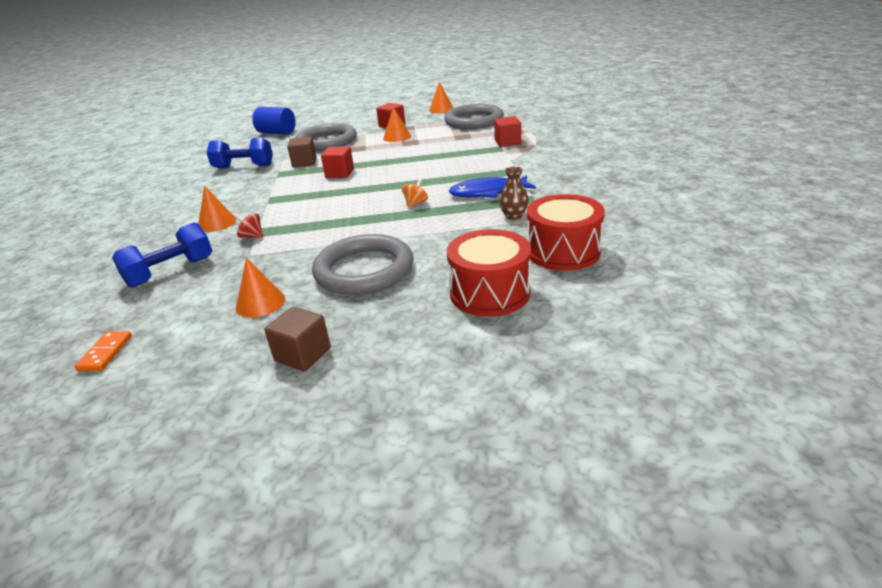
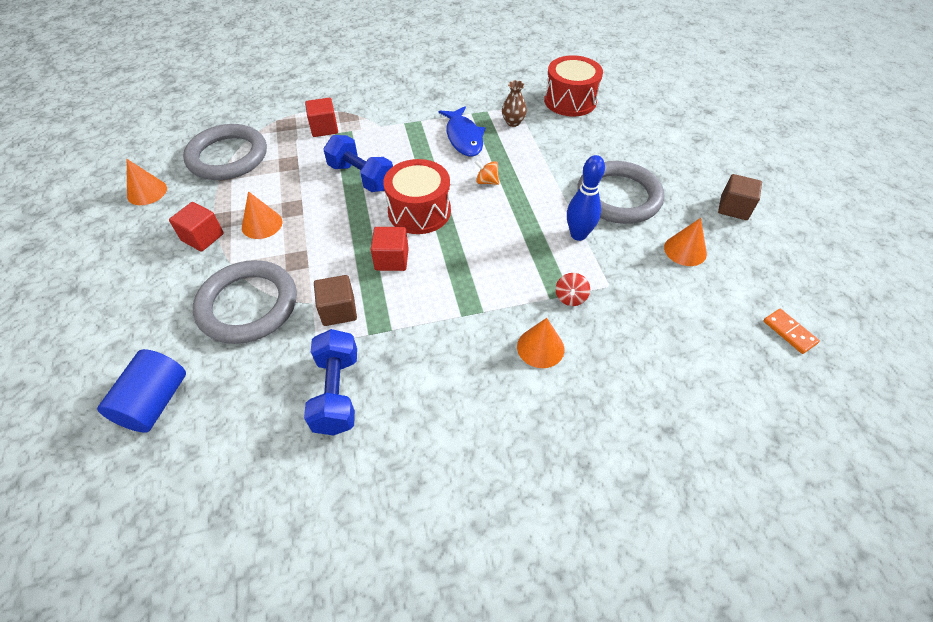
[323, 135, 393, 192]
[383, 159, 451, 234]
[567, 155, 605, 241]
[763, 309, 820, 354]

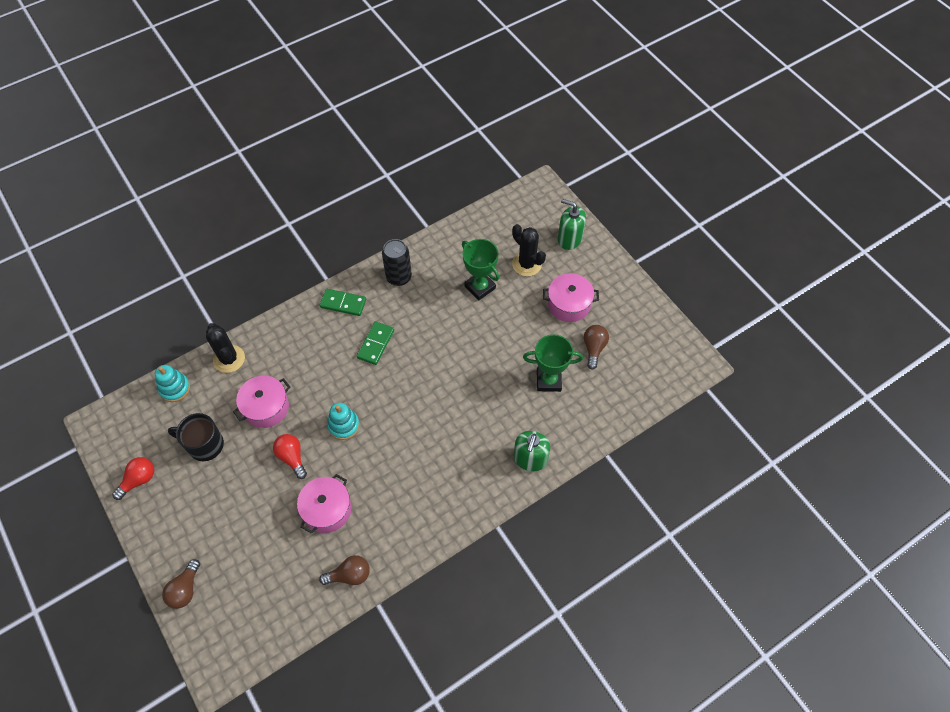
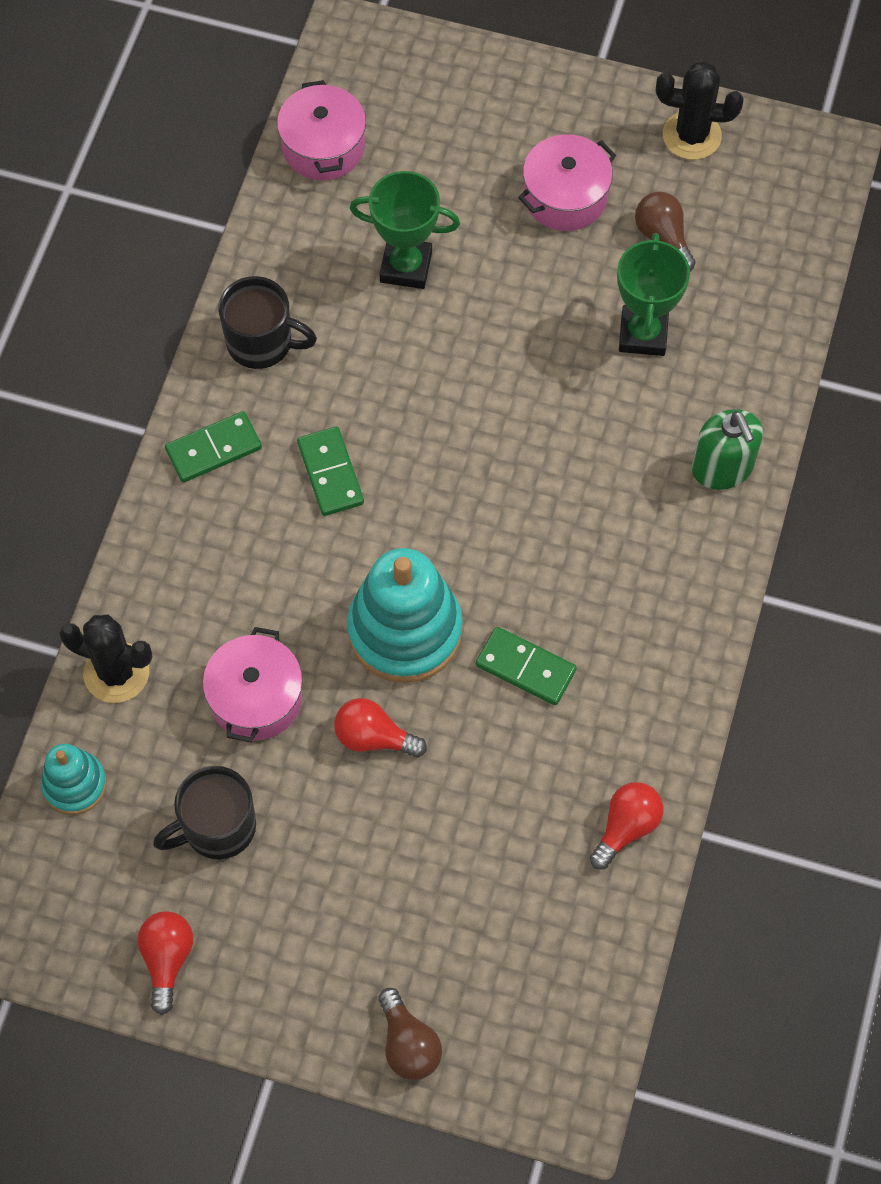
[218, 276, 317, 369]
[277, 80, 366, 180]
[347, 548, 463, 683]
[476, 627, 577, 705]
[590, 782, 663, 870]
[617, 233, 690, 356]
[656, 61, 744, 160]
[558, 199, 586, 250] (first image)

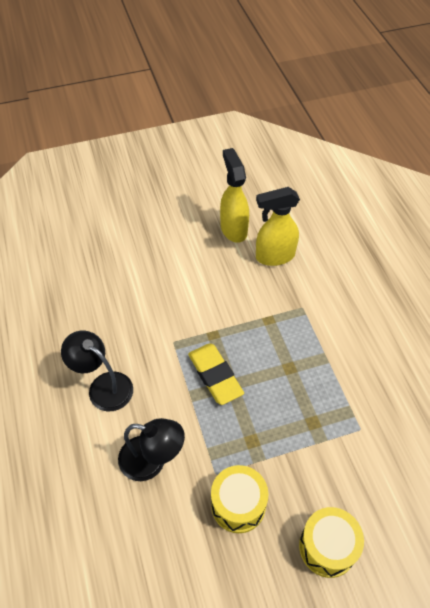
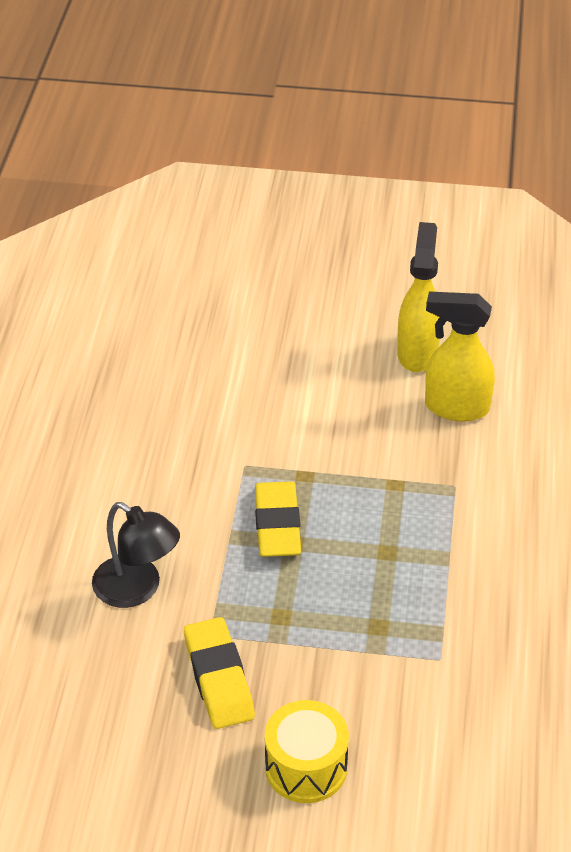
[184, 617, 255, 729]
[61, 331, 133, 411] (first image)

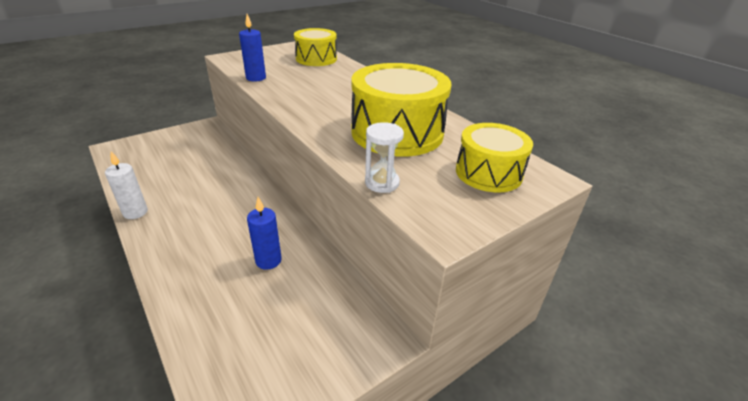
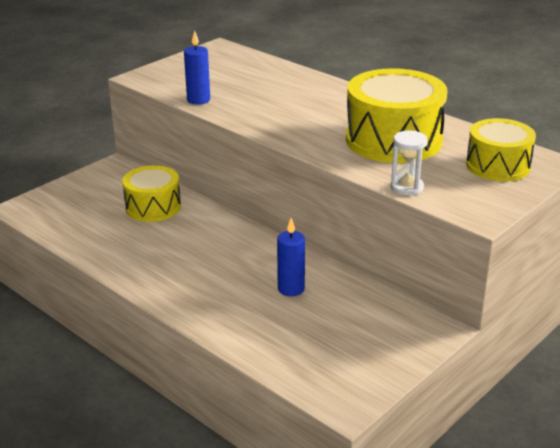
[122, 165, 181, 222]
[105, 151, 148, 219] (first image)

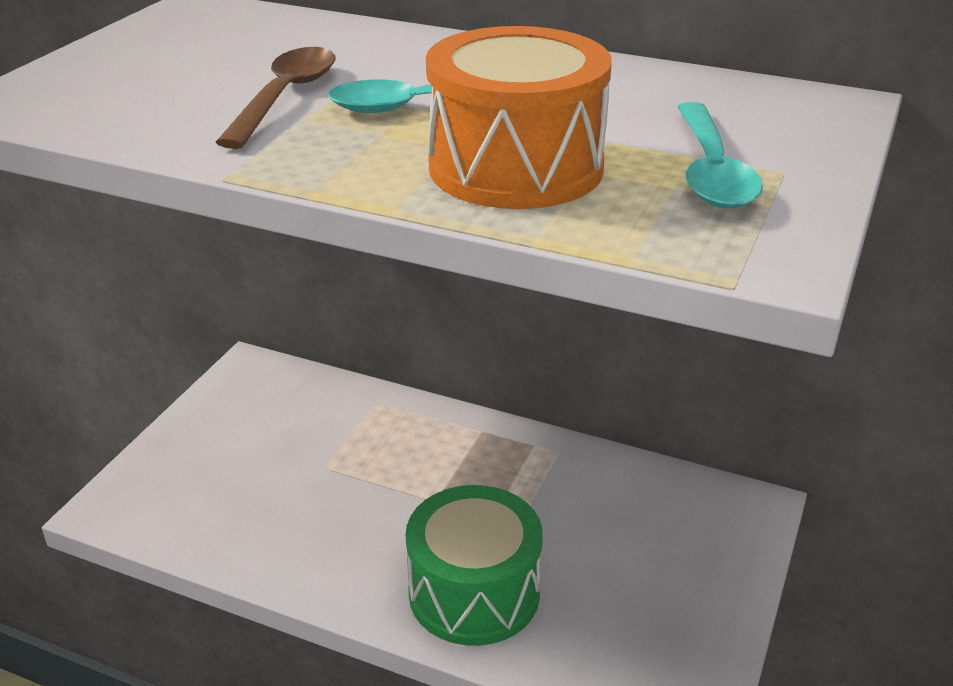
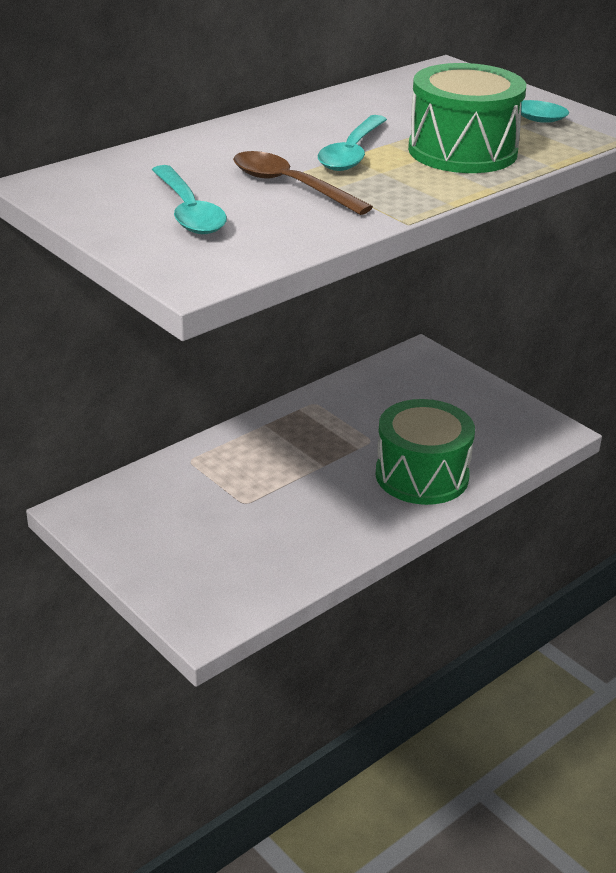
[152, 165, 227, 234]
[408, 63, 526, 173]

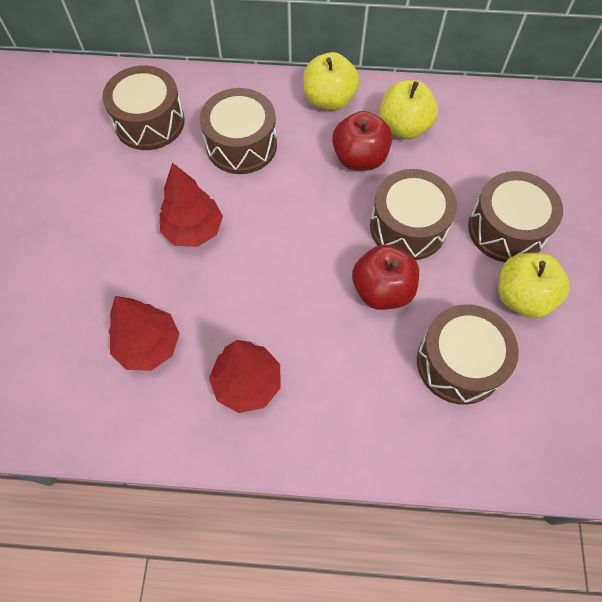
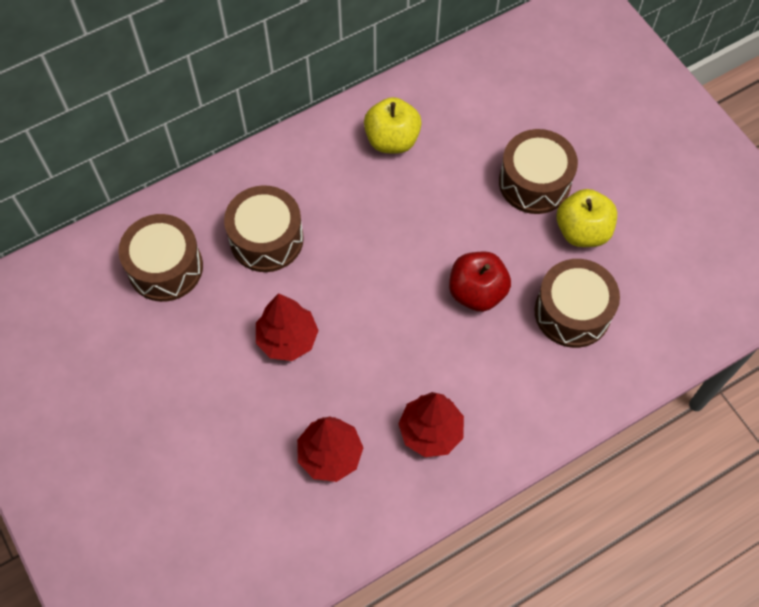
[303, 52, 359, 111] (first image)
[332, 111, 392, 171] (first image)
[370, 169, 457, 260] (first image)

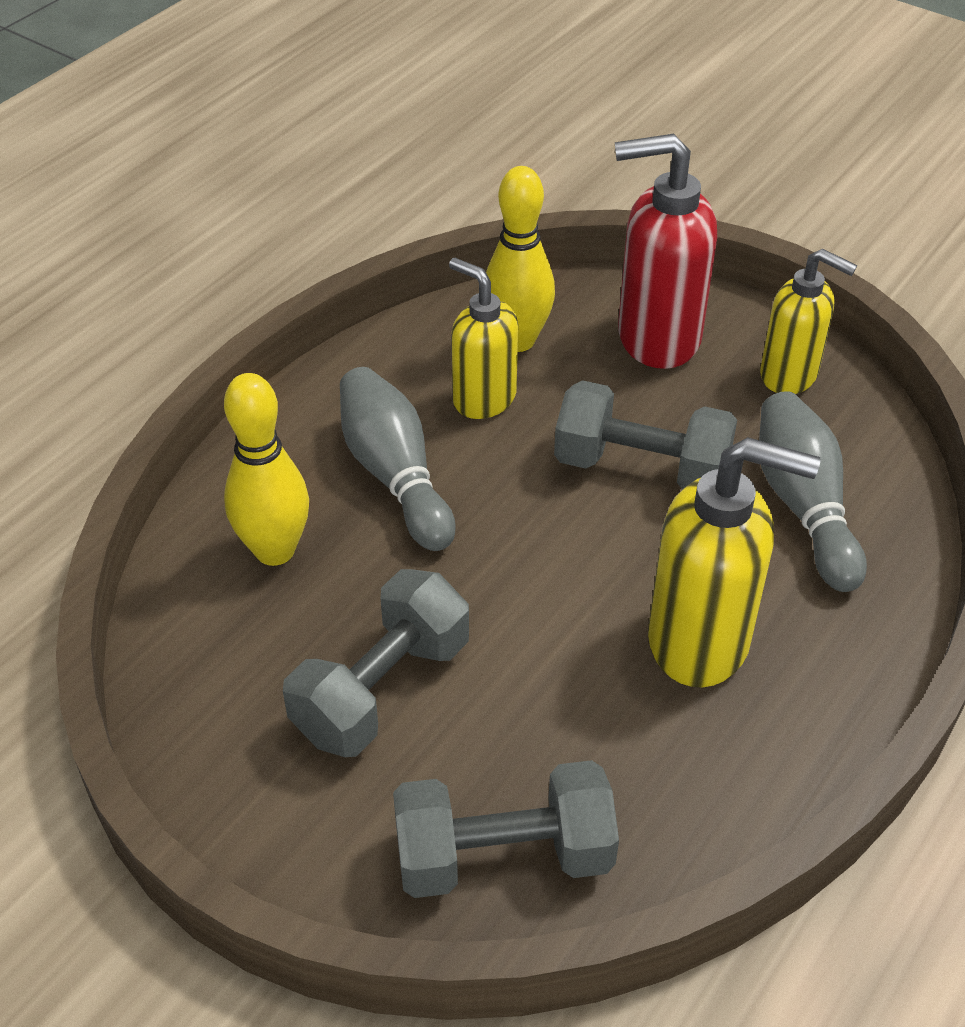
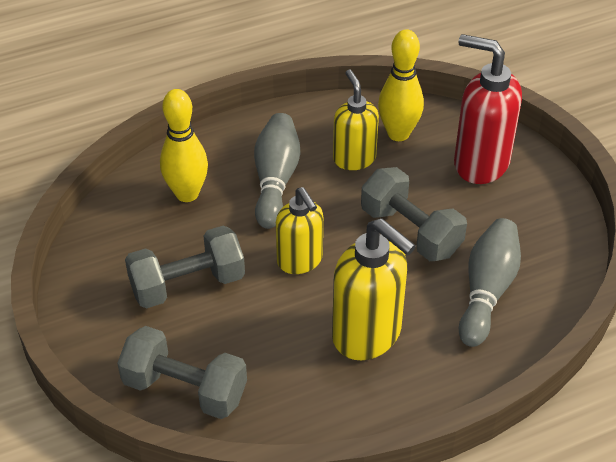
[276, 187, 323, 274]

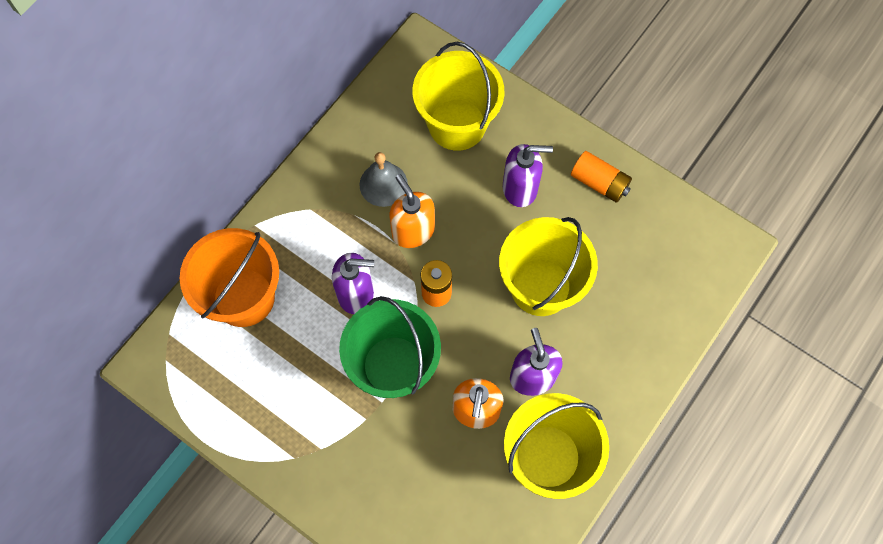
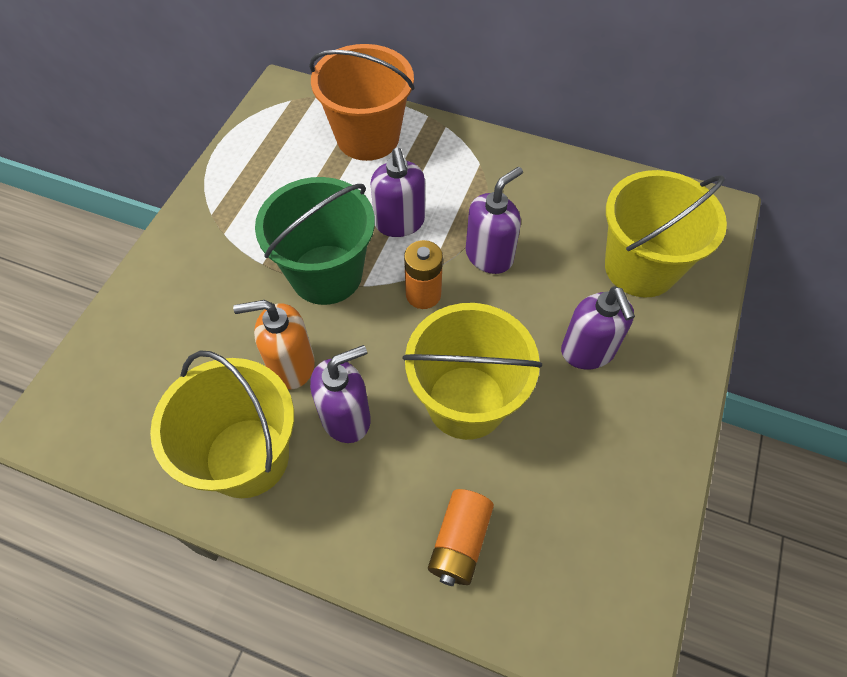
[428, 489, 494, 586]
[466, 167, 523, 274]
[359, 152, 408, 207] (first image)

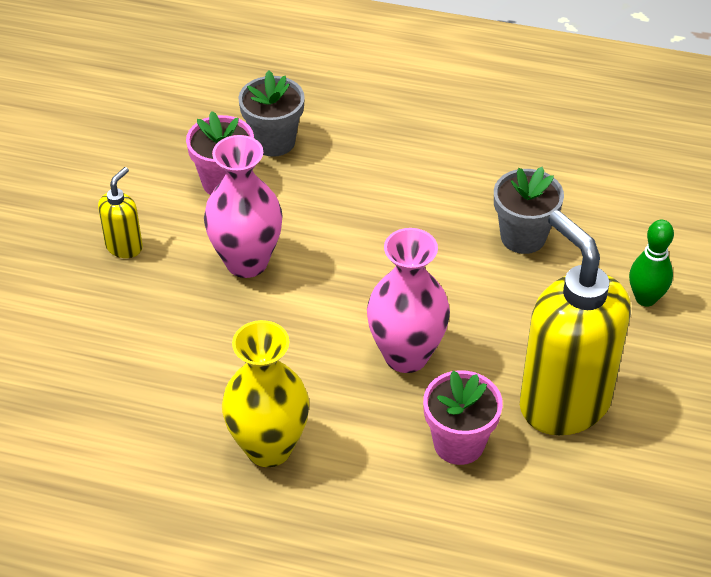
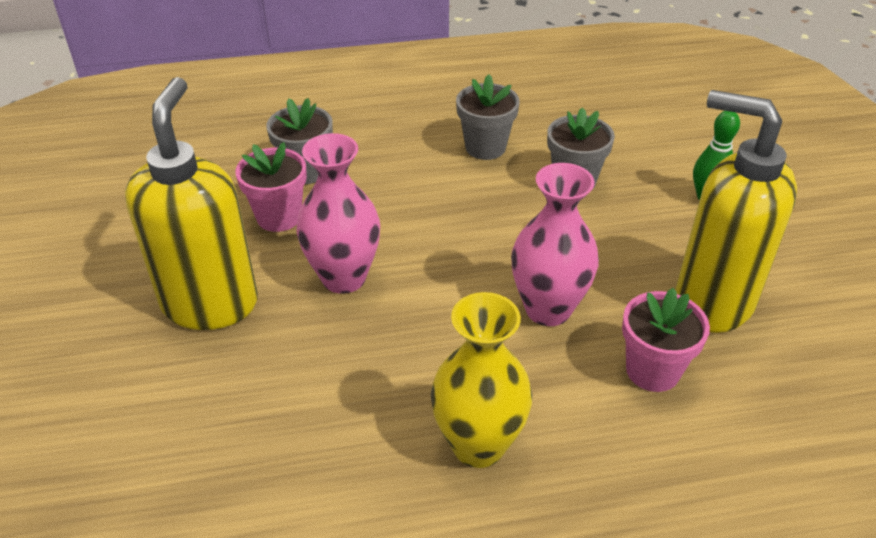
[125, 77, 258, 330]
[456, 74, 520, 160]

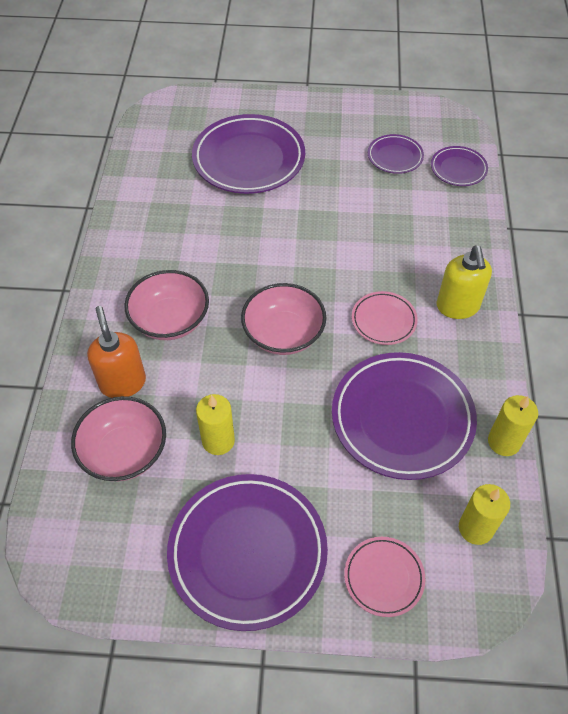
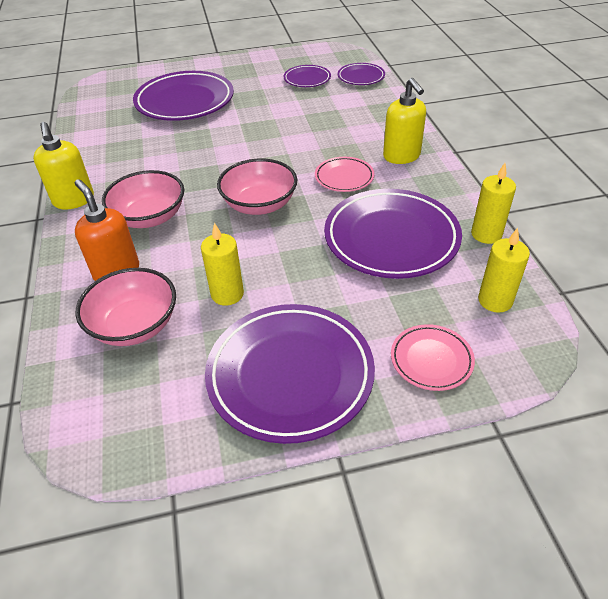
[33, 122, 94, 210]

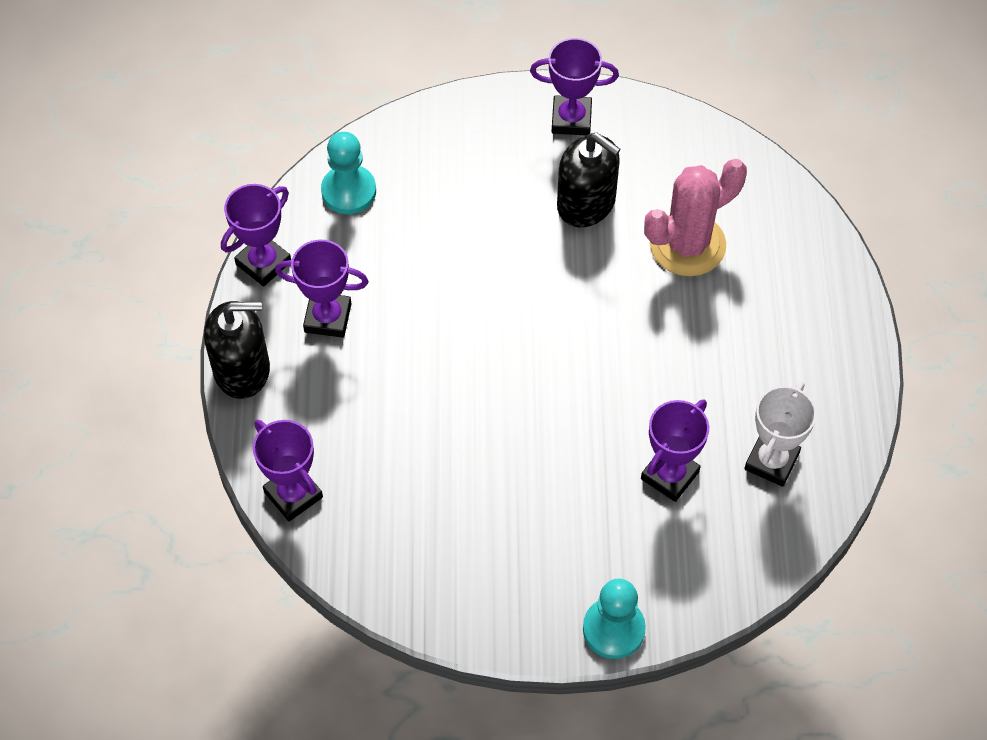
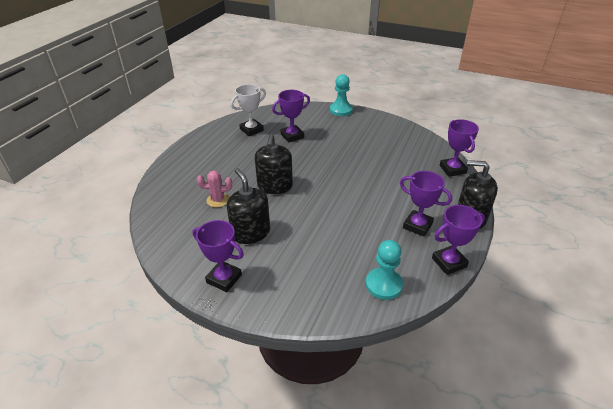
[197, 170, 232, 207]
[255, 133, 293, 194]

